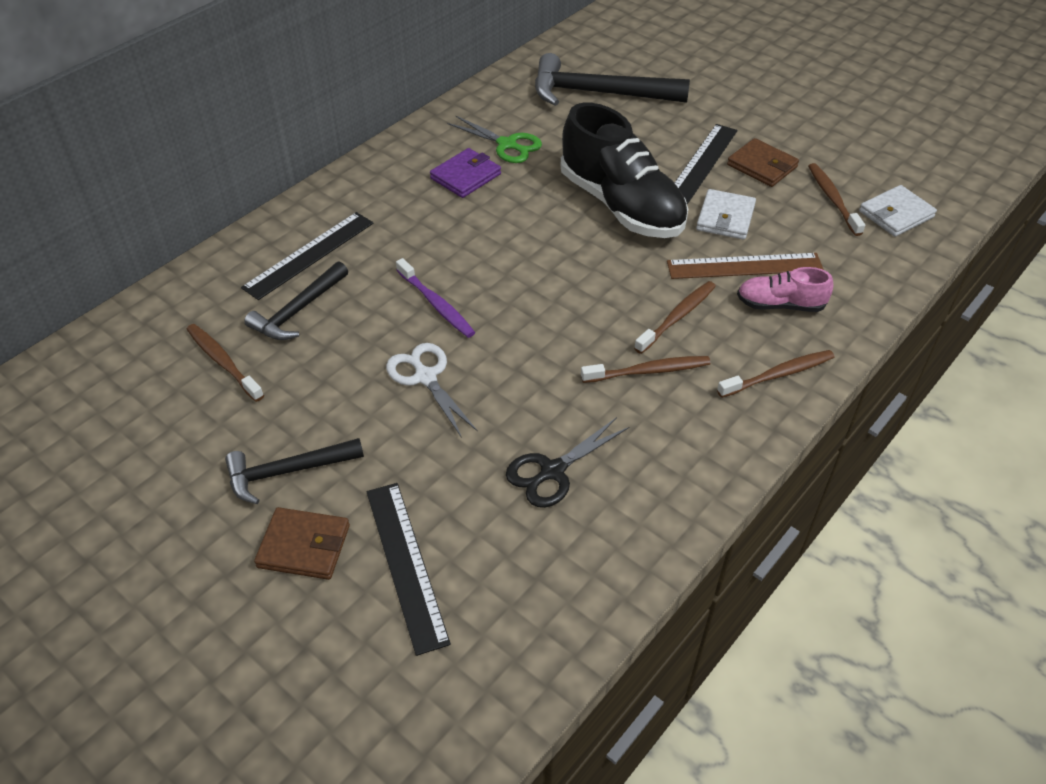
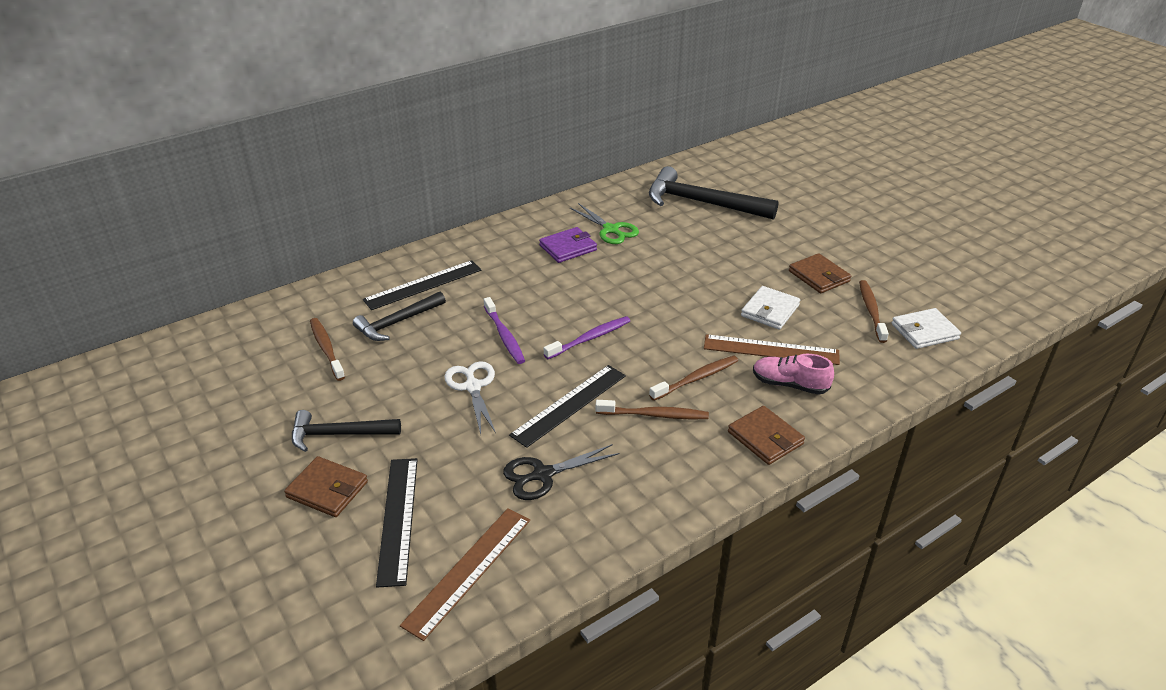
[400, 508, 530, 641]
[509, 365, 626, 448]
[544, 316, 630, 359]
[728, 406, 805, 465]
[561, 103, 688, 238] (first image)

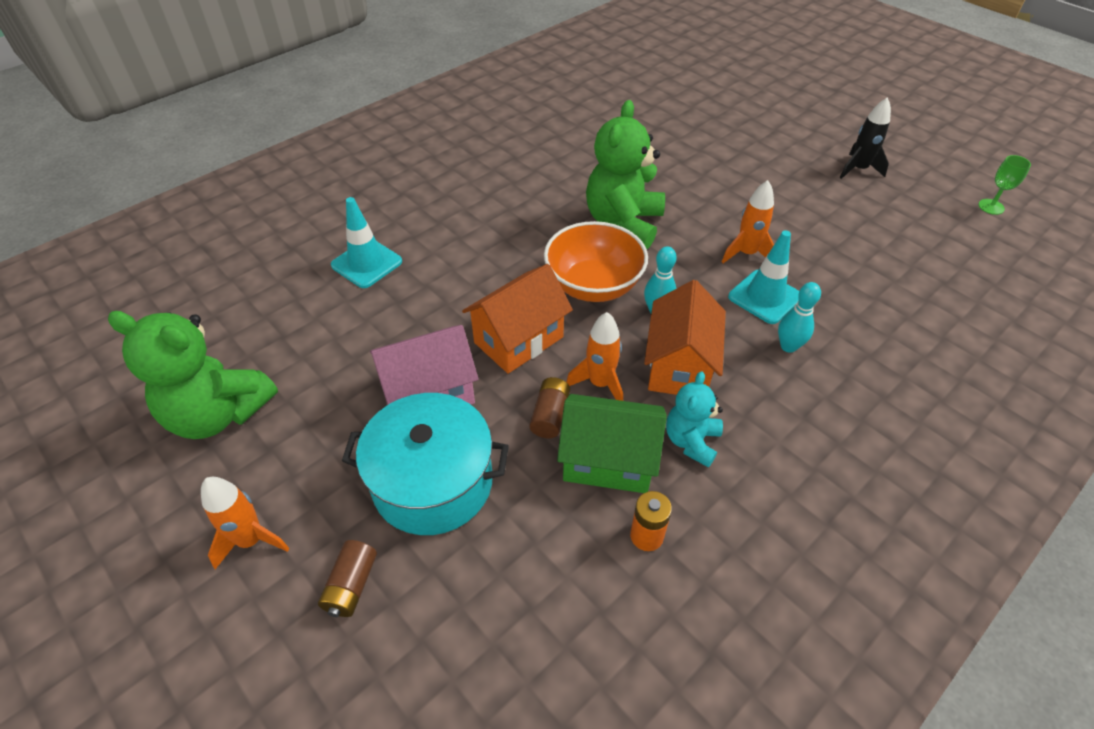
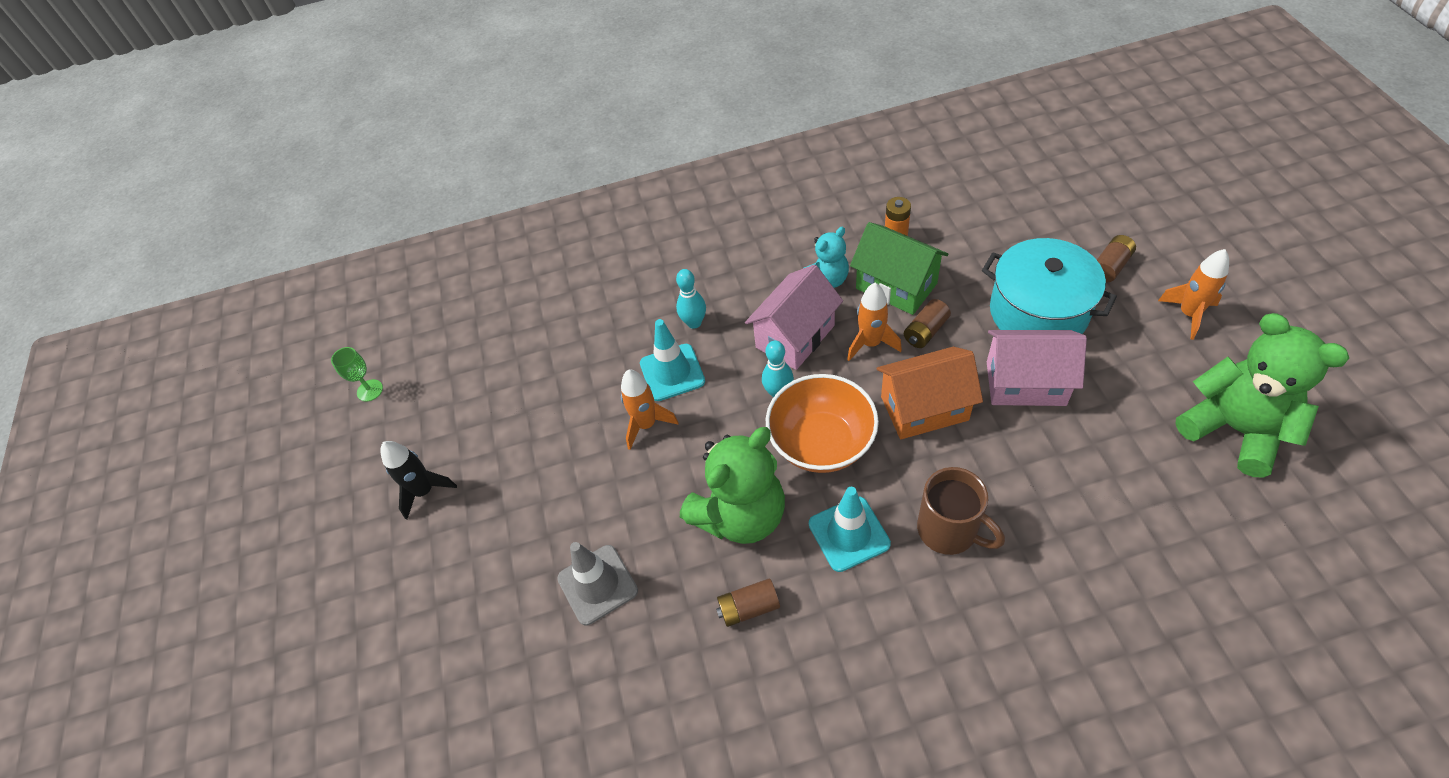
[557, 542, 638, 625]
[716, 578, 780, 627]
[745, 265, 843, 370]
[809, 487, 891, 572]
[917, 467, 1005, 555]

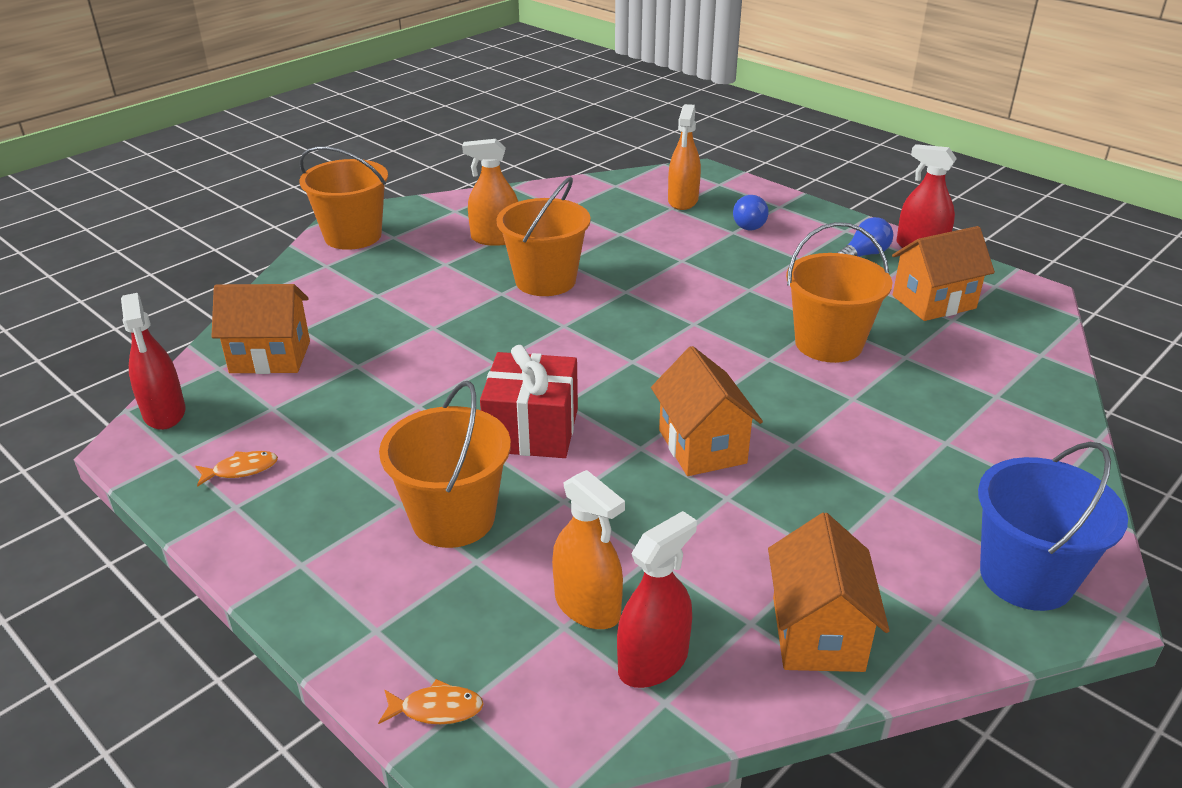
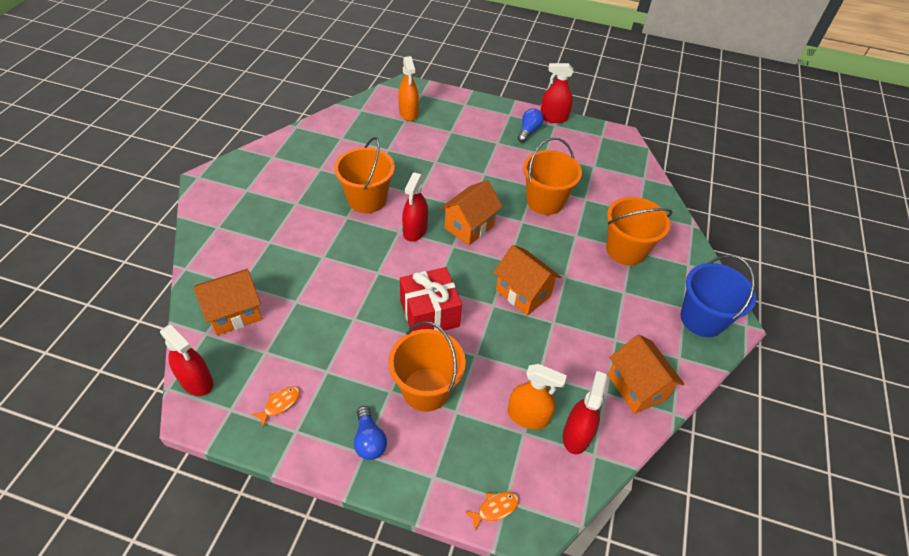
[354, 406, 387, 460]
[402, 172, 428, 242]
[440, 180, 503, 245]
[606, 197, 673, 265]
[462, 139, 518, 246] (first image)

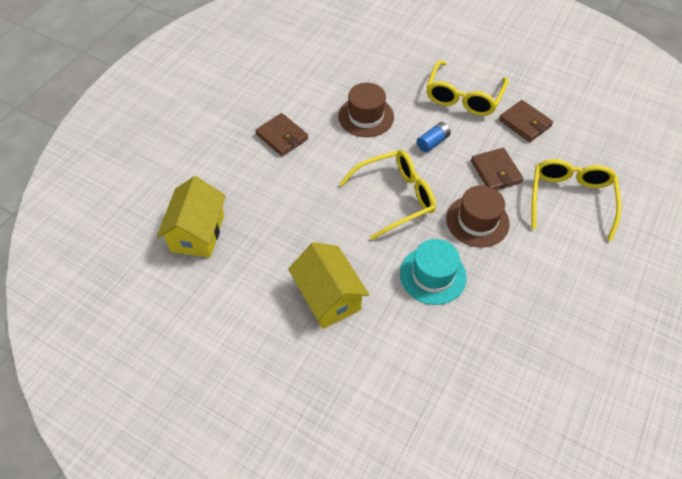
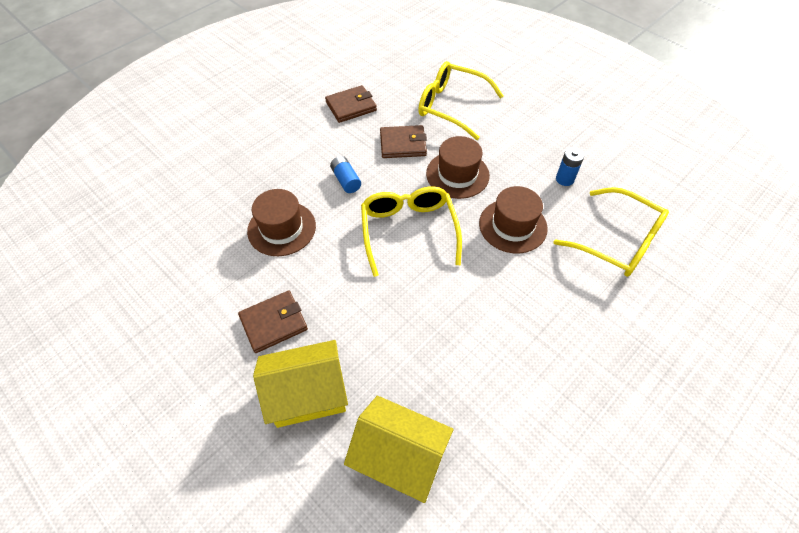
[253, 340, 348, 428]
[479, 186, 548, 253]
[554, 187, 669, 277]
[556, 147, 584, 186]

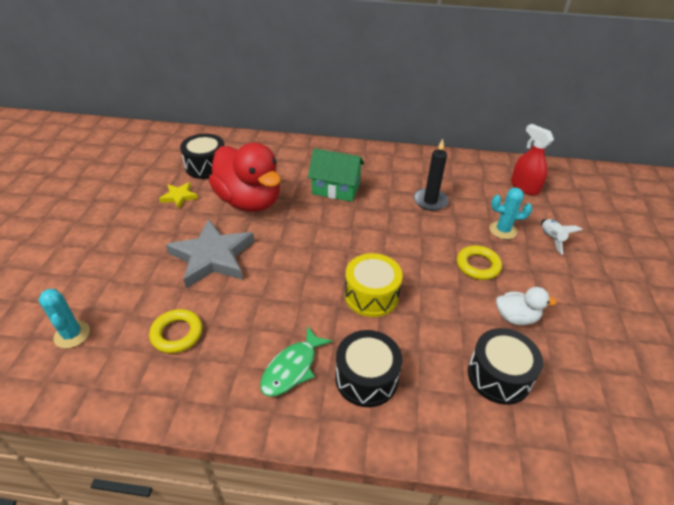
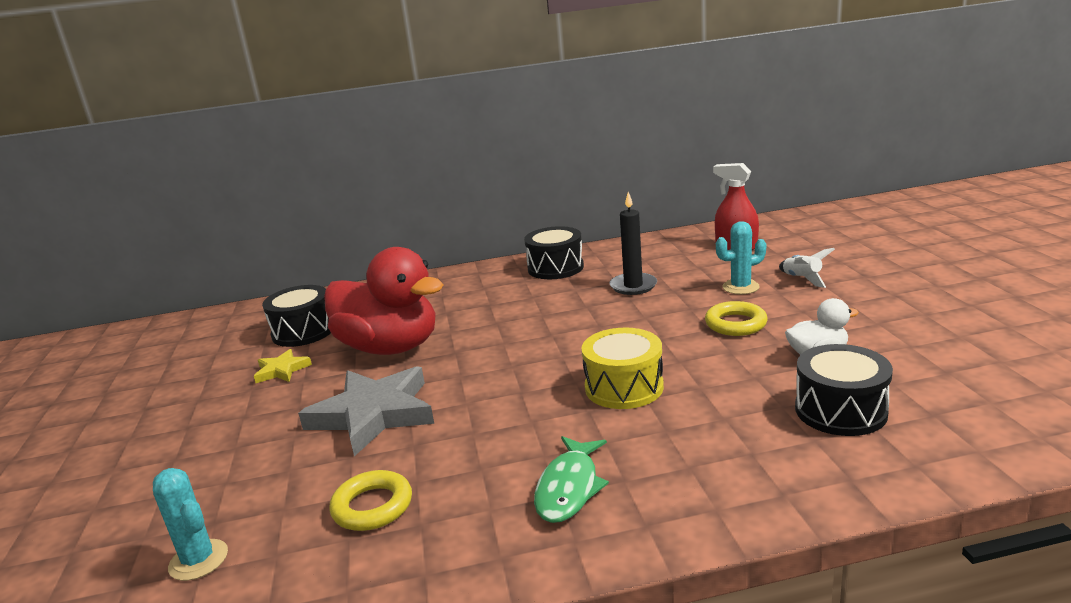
[524, 226, 584, 279]
[308, 148, 364, 202] (first image)

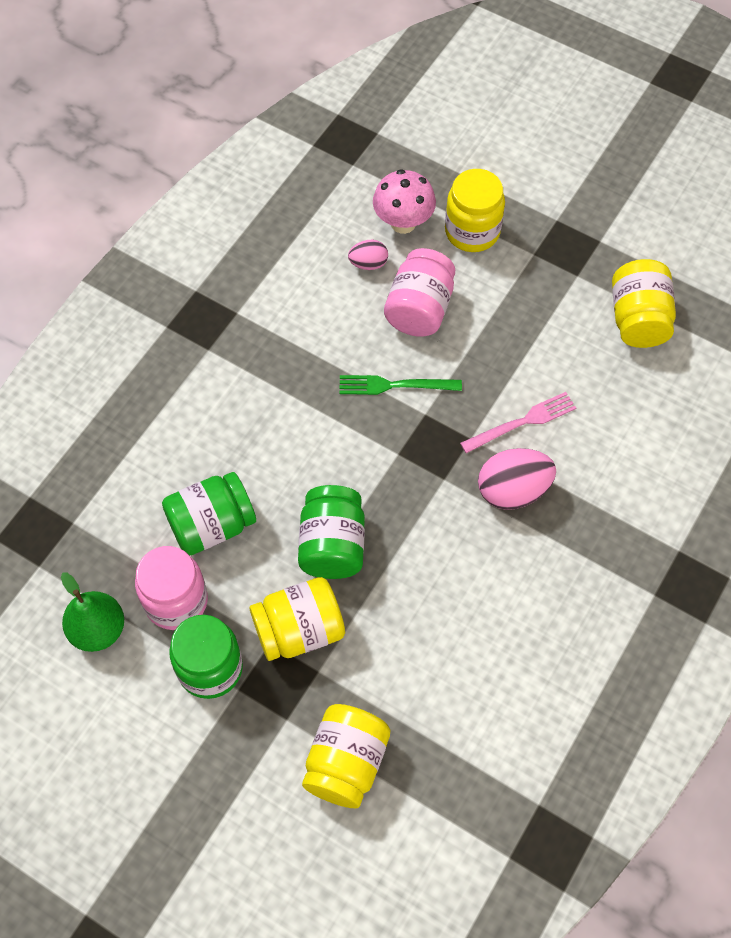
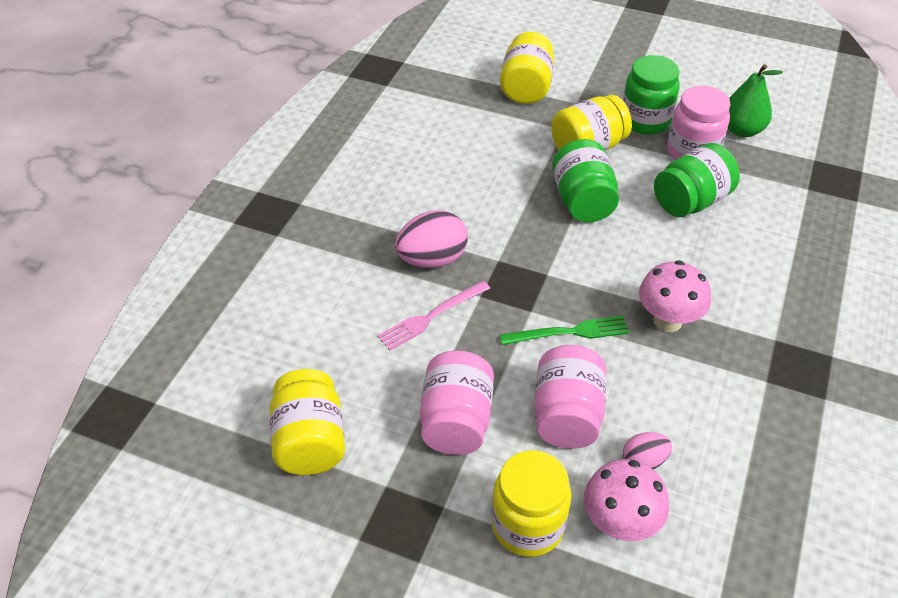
[420, 350, 494, 455]
[639, 260, 711, 332]

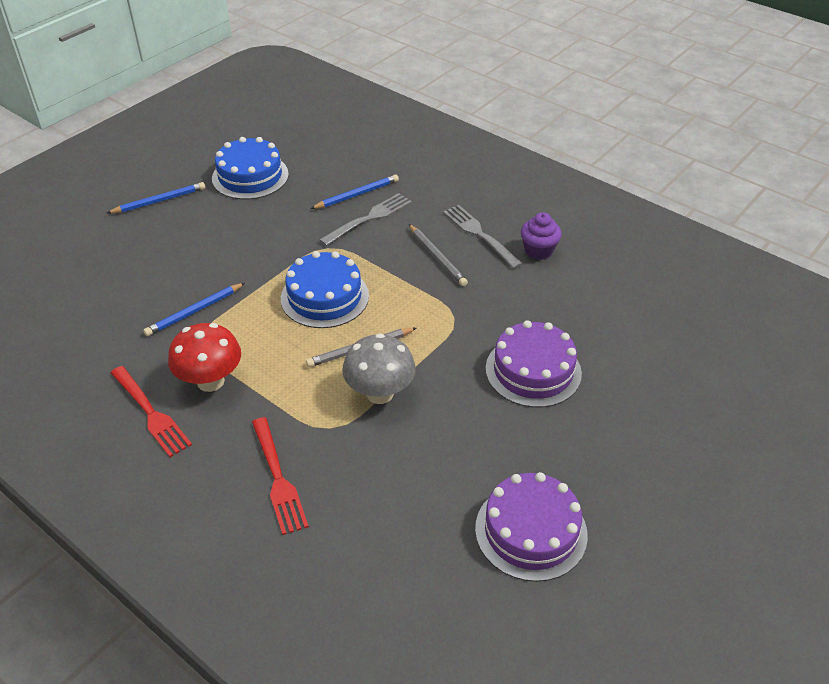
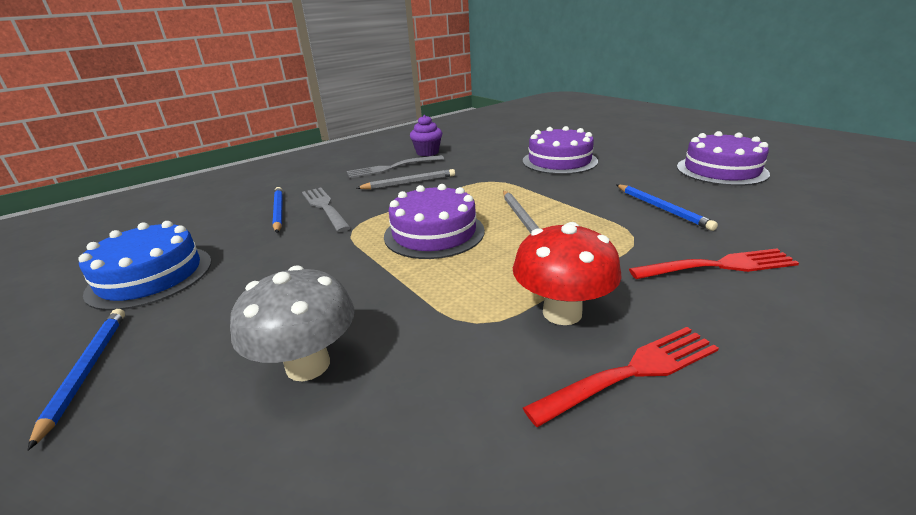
[230, 265, 355, 381]
[384, 184, 485, 259]
[617, 184, 718, 231]

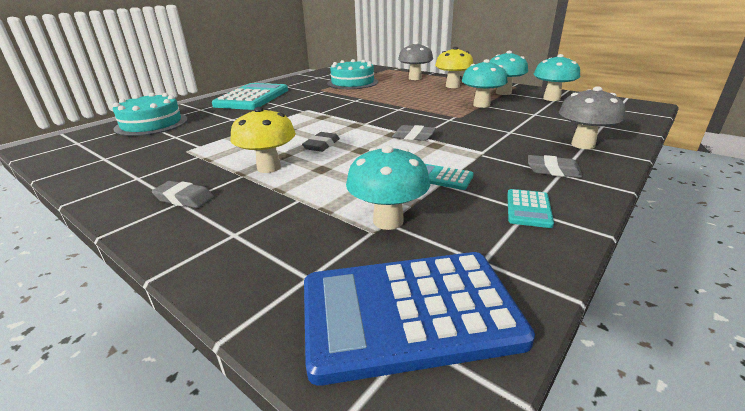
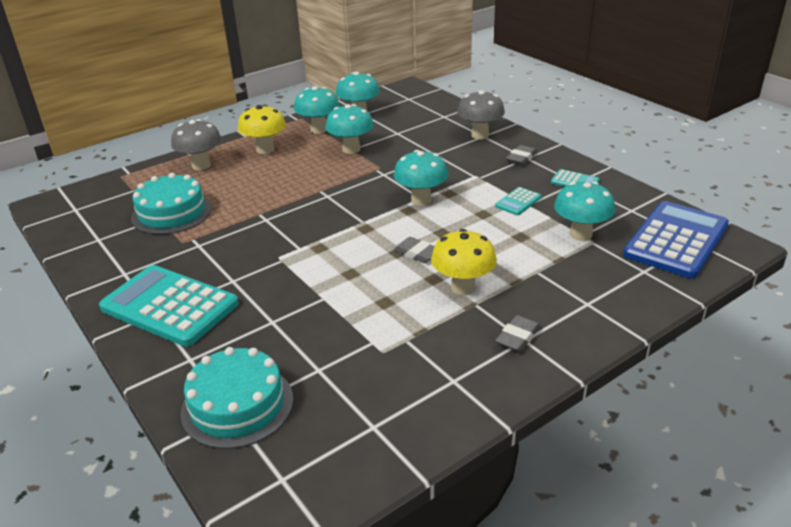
[394, 150, 448, 206]
[623, 201, 729, 279]

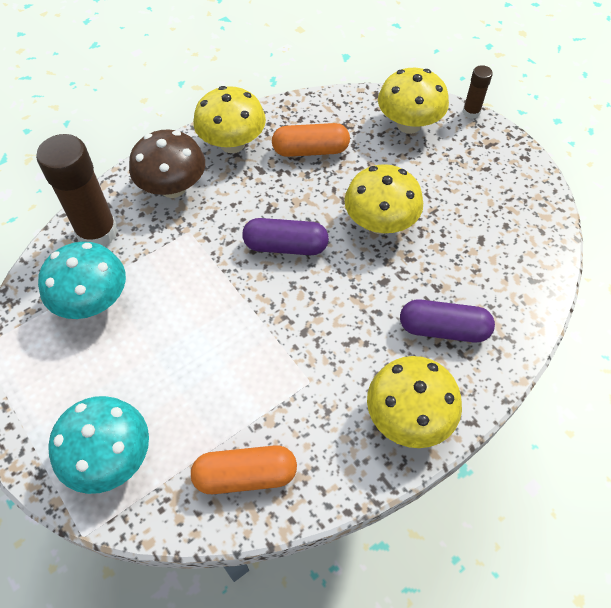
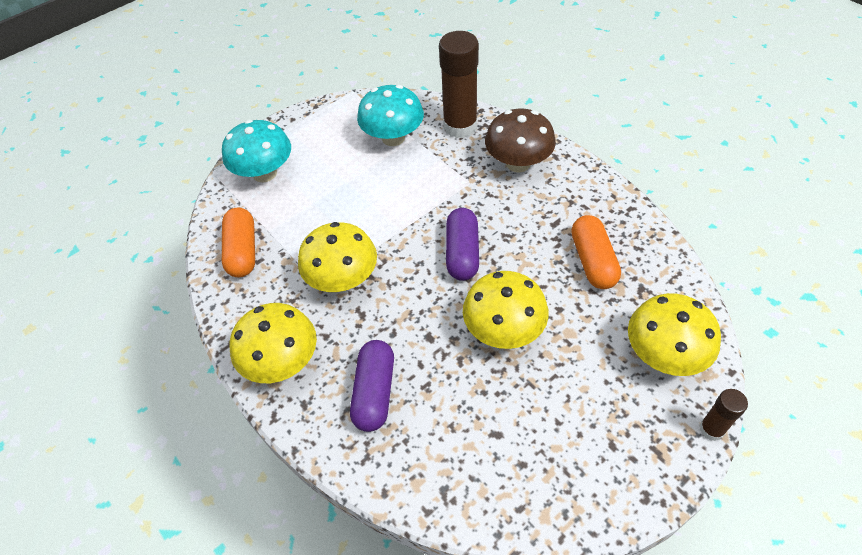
[298, 222, 377, 292]

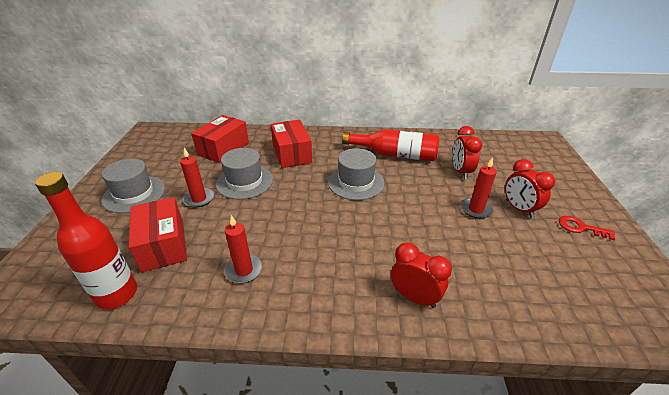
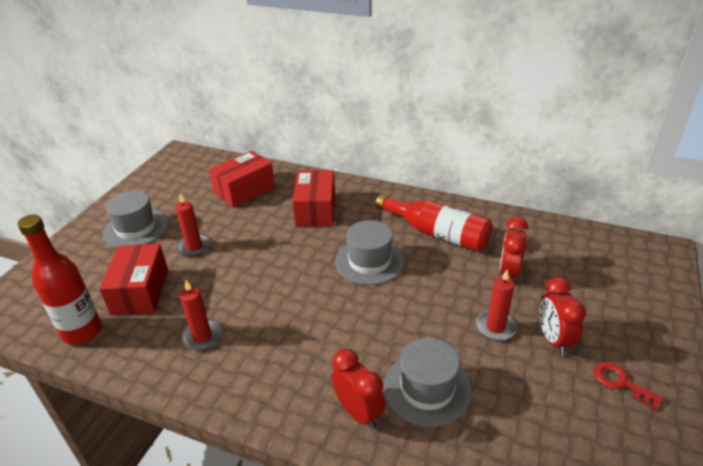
[384, 338, 472, 427]

